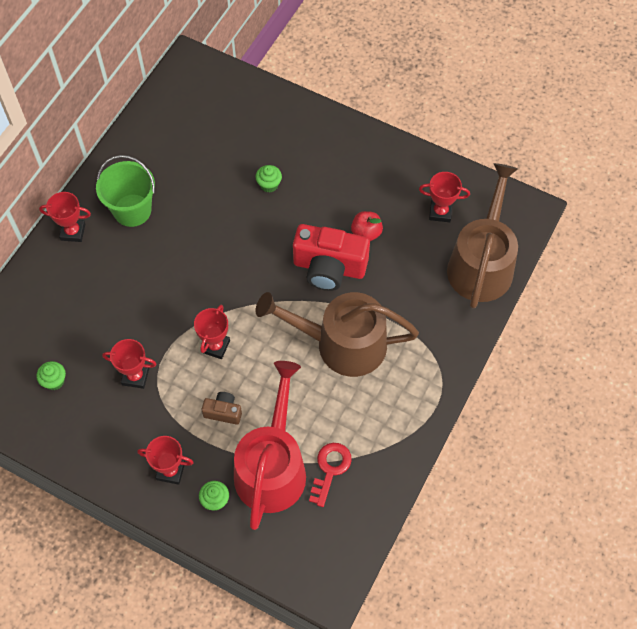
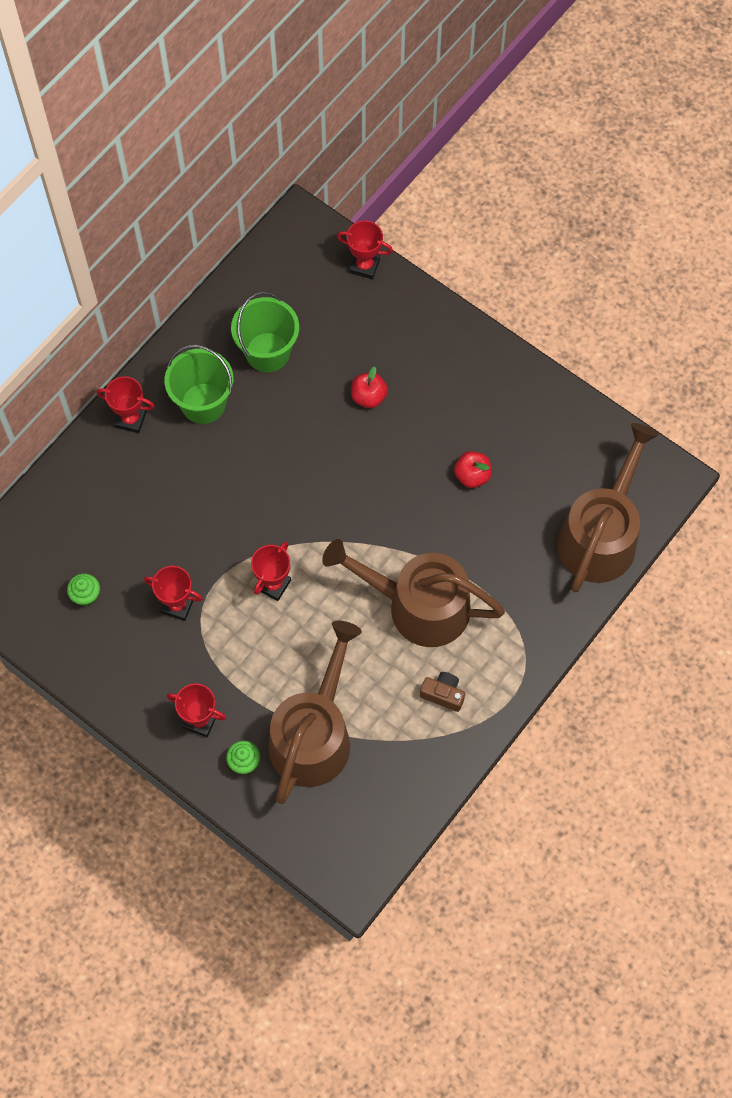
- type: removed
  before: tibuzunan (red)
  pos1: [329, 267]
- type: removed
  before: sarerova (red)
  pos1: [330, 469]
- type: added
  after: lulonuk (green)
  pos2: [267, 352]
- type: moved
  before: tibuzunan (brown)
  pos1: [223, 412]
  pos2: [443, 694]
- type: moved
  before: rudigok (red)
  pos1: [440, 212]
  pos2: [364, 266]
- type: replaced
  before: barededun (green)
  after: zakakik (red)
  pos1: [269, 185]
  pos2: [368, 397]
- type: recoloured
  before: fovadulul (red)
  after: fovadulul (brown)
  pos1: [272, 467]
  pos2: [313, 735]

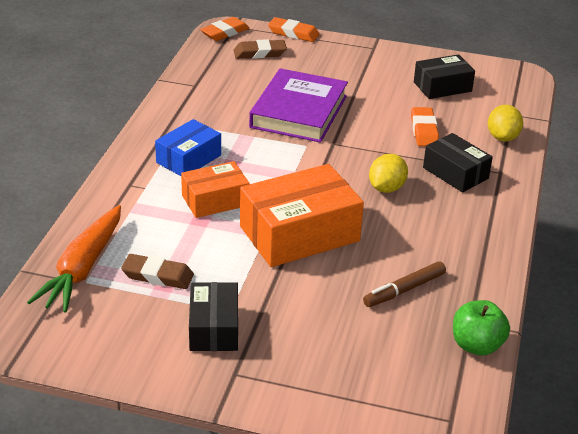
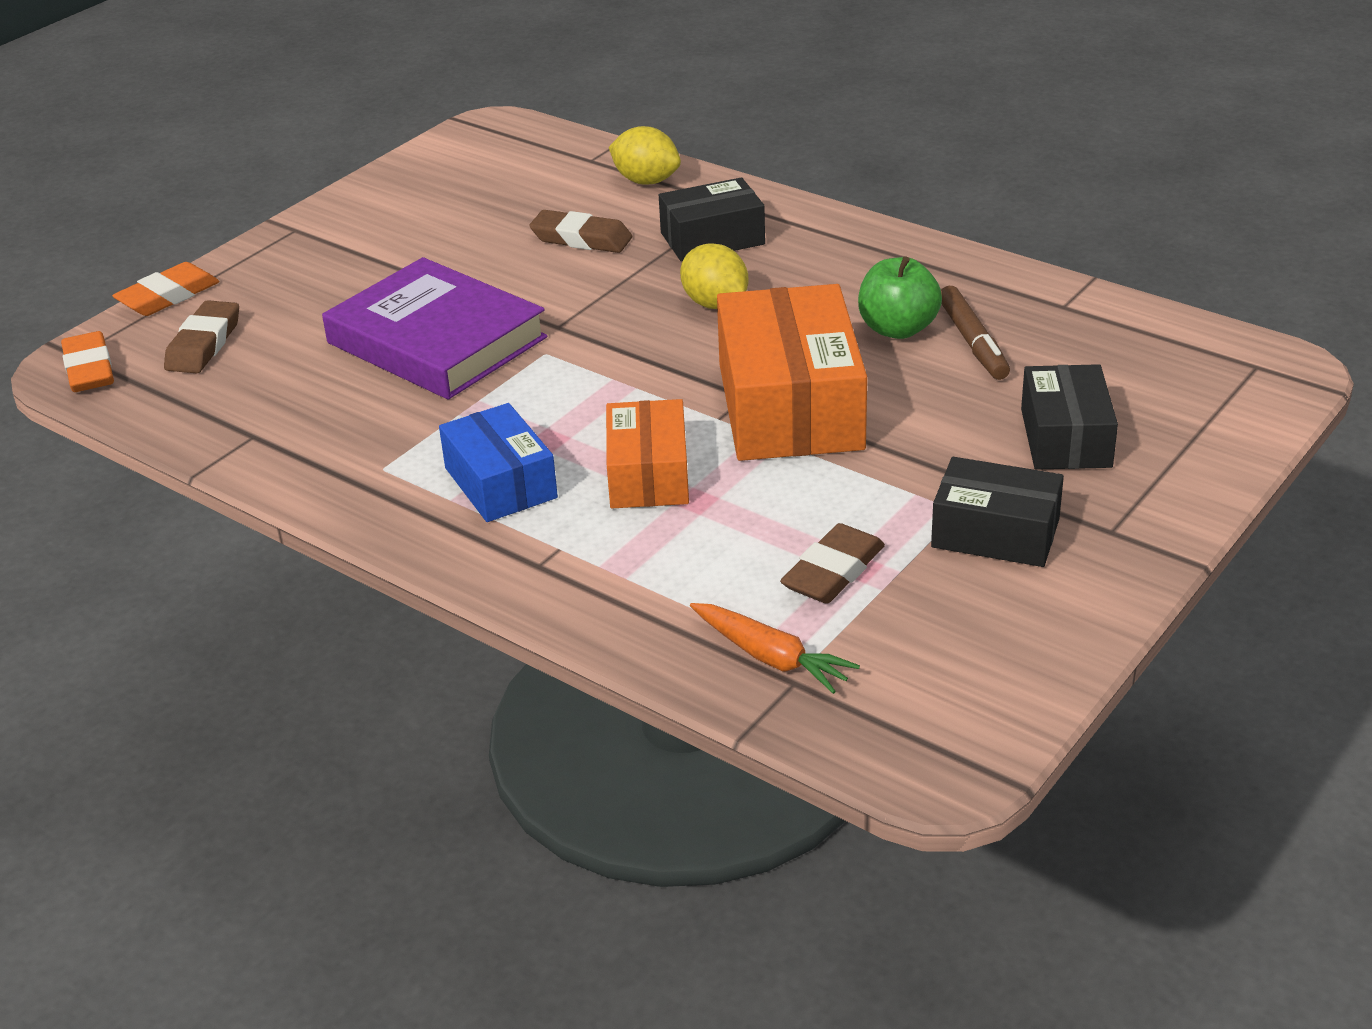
- type: moved
  before: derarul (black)
  pos1: [442, 87]
  pos2: [1065, 438]
- type: moved
  before: zakakik (green)
  pos1: [476, 345]
  pos2: [897, 329]
- type: recoloured
  before: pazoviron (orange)
  after: pazoviron (brown)
  pos1: [424, 130]
  pos2: [581, 239]
- type: resized
  before: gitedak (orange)
  pos1: [83, 268]
  pos2: [771, 657]
  scale: 0.59

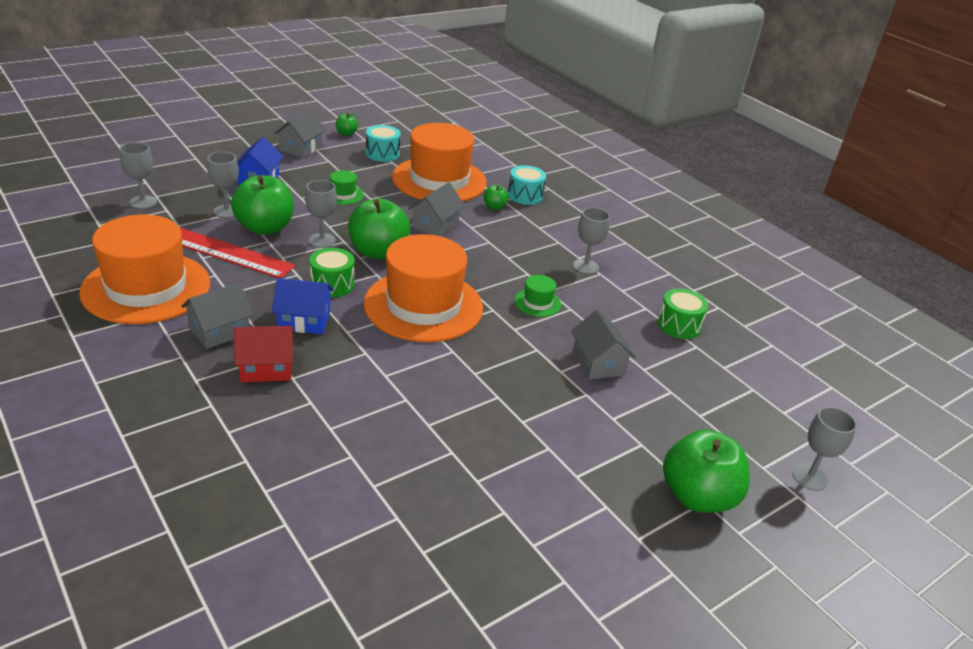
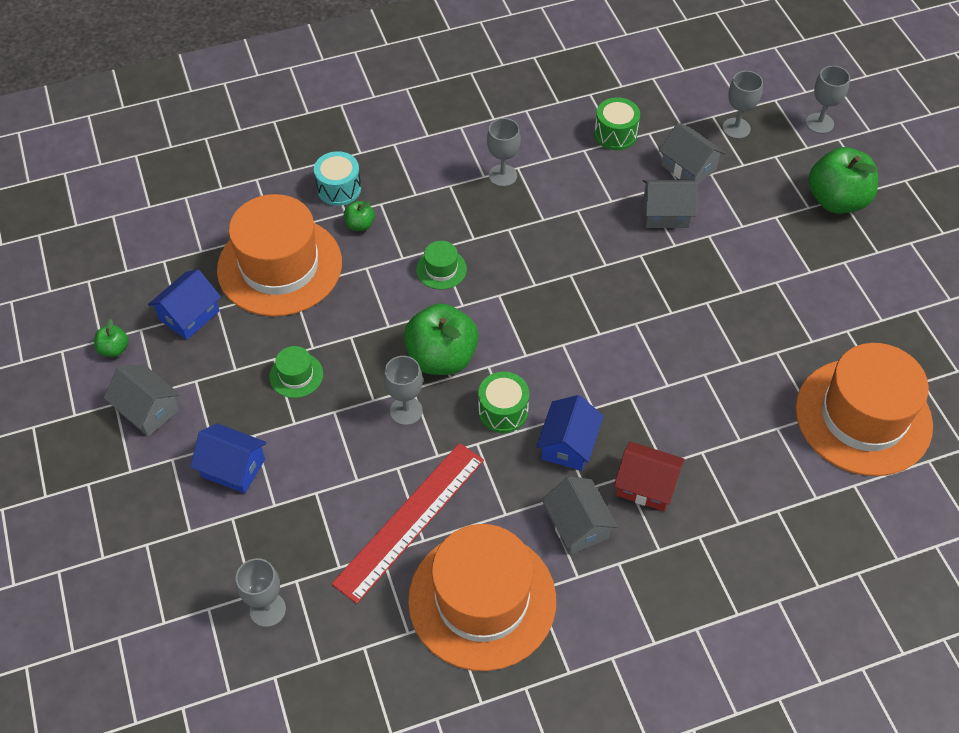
- type: removed
  before: zakakik (green)
  pos1: [265, 228]
- type: moved
  before: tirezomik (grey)
  pos1: [227, 211]
  pos2: [736, 128]
- type: moved
  before: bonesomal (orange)
  pos1: [423, 305]
  pos2: [863, 417]
- type: moved
  before: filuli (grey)
  pos1: [435, 225]
  pos2: [688, 167]
- type: moved
  before: bonesomal (green)
  pos1: [537, 302]
  pos2: [441, 269]
- type: replaced
  before: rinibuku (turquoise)
  after: filuli (blue)
  pos1: [382, 154]
  pos2: [189, 315]
- type: turned
  before: filuli (red)
  pos1: [266, 368]
  pos2: [646, 485]
  turn: -75

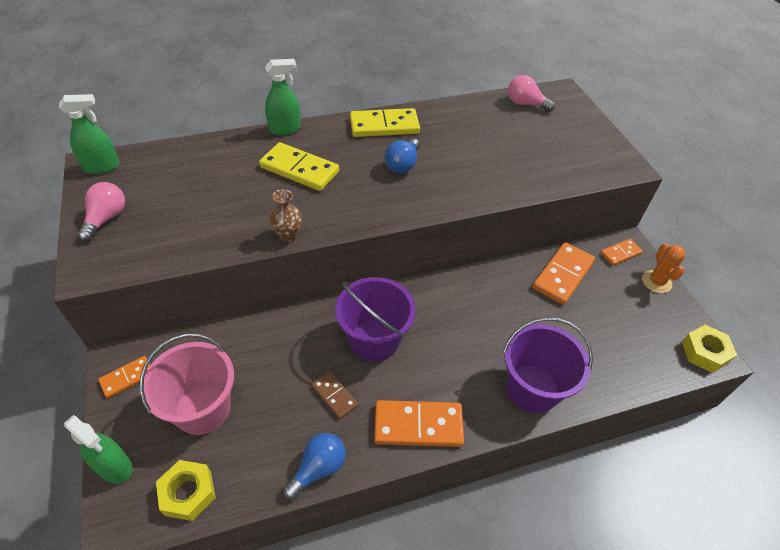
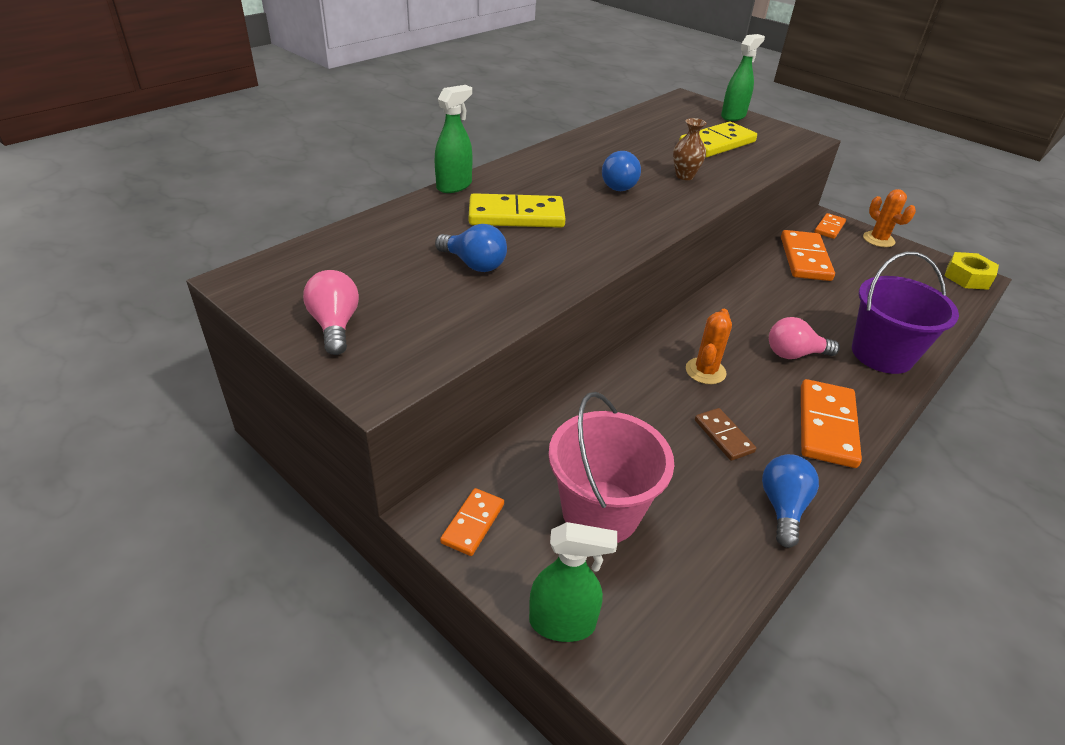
- type: removed
  before: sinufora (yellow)
  pos1: [188, 493]
- type: added
  after: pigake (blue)
  pos2: [474, 264]
- type: moved
  before: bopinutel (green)
  pos1: [102, 167]
  pos2: [733, 116]
- type: moved
  before: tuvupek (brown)
  pos1: [288, 235]
  pos2: [684, 176]
- type: moved
  before: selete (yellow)
  pos1: [384, 126]
  pos2: [717, 143]
- type: moved
  before: pigake (pink)
  pos1: [525, 104]
  pos2: [794, 354]
- type: replaced
  before: lulonuk (purple)
  after: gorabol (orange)
  pos1: [374, 340]
  pos2: [705, 371]
- type: turned
  before: selete (brown)
  pos1: [334, 396]
  pos2: [723, 436]
  turn: 45
- type: turned
  before: selete (orange)
  pos1: [418, 425]
  pos2: [827, 426]
  turn: -45

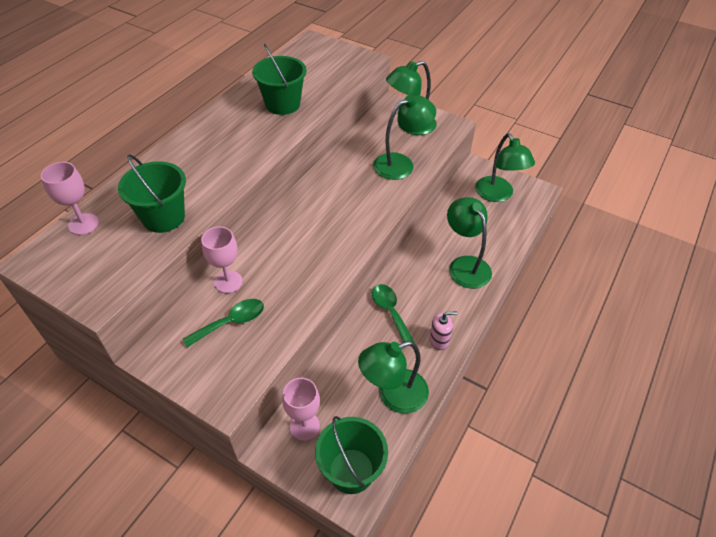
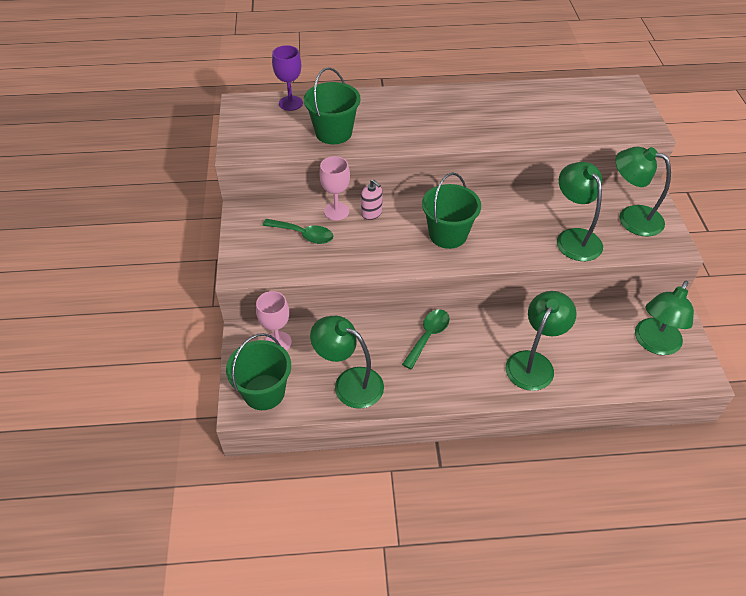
- type: moved
  before: lulonuk (green)
  pos1: [282, 104]
  pos2: [448, 235]
- type: moved
  before: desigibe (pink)
  pos1: [439, 340]
  pos2: [371, 213]
- type: recoloured
  before: tirezomik (pink)
  after: tirezomik (purple)
  pos1: [83, 224]
  pos2: [290, 103]
- type: turned
  before: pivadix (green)
  pos1: [401, 163]
  pos2: [574, 238]
  turn: -135

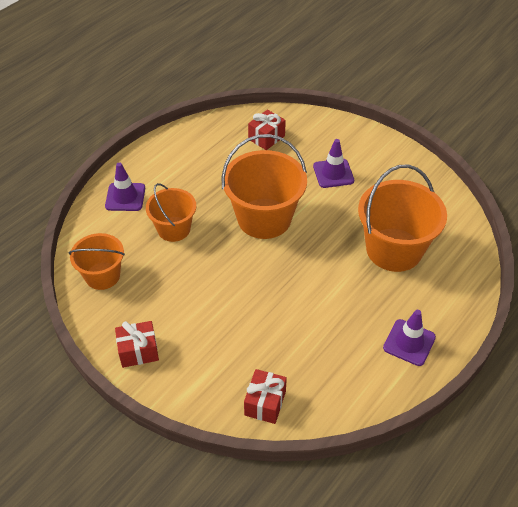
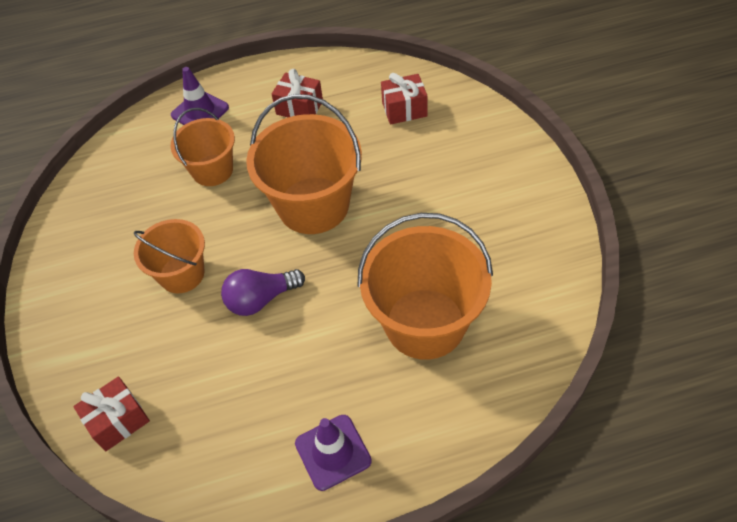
- type: removed
  before: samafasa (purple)
  pos1: [333, 173]
- type: added
  after: pigake (purple)
  pos2: [261, 299]
- type: moved
  before: lulonuk (orange)
  pos1: [102, 276]
  pos2: [182, 274]
- type: moved
  before: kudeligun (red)
  pos1: [138, 351]
  pos2: [299, 108]

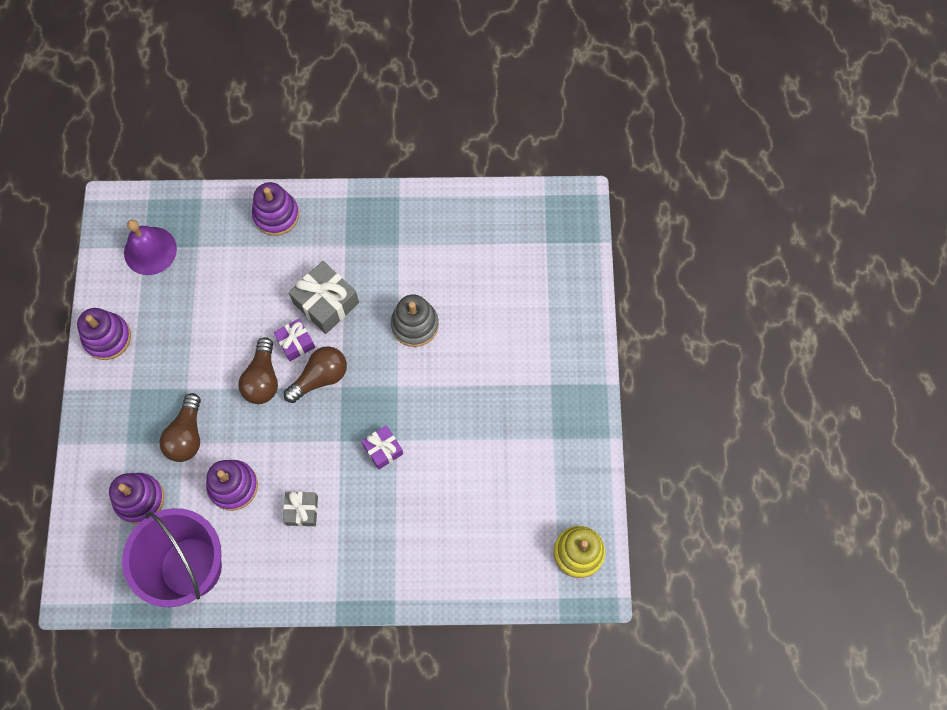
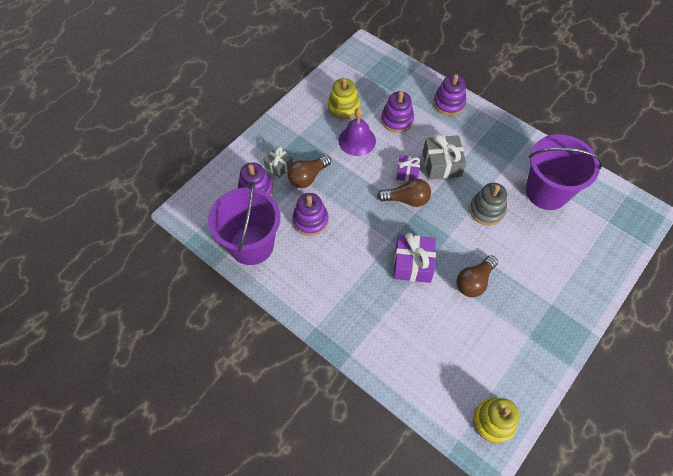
- type: added
  after: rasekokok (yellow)
  pos2: [343, 107]
- type: added
  after: lulonuk (purple)
  pos2: [546, 192]
- type: moved
  before: rasekokok (purple)
  pos1: [107, 337]
  pos2: [397, 120]
- type: moved
  before: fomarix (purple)
  pos1: [150, 250]
  pos2: [357, 140]
- type: moved
  before: pigake (brown)
  pos1: [262, 379]
  pos2: [474, 281]
- type: moved
  before: kudeligun (grey)
  pos1: [302, 510]
  pos2: [279, 166]
- type: resized
  before: kudeligun (purple)
  pos1: [383, 449]
  pos2: [413, 264]
  scale: 1.66

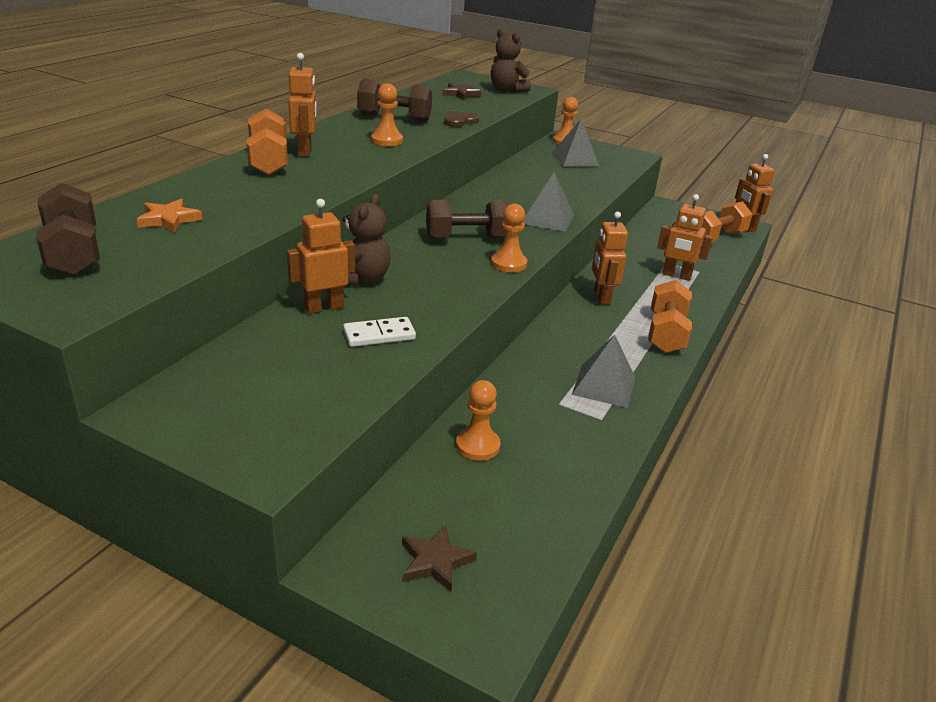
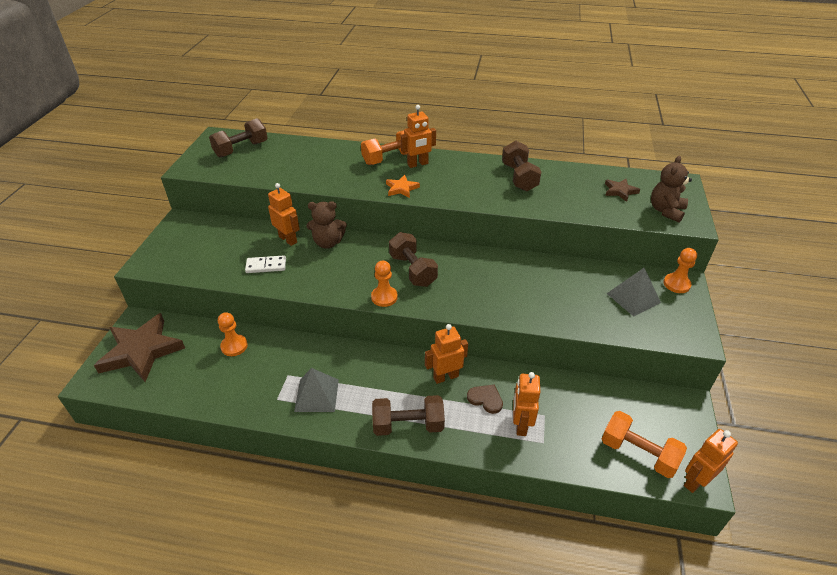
- type: removed
  before: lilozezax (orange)
  pos1: [387, 140]
- type: removed
  before: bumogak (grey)
  pos1: [547, 219]
- type: moved
  before: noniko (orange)
  pos1: [169, 219]
  pos2: [401, 188]
- type: moved
  before: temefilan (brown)
  pos1: [459, 121]
  pos2: [485, 399]
- type: recoloured
  before: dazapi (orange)
  after: dazapi (brown)
  pos1: [666, 333]
  pos2: [408, 425]
- type: turned
  before: selete (white)
  pos1: [379, 335]
  pos2: [266, 266]
  turn: -60
- type: resized
  before: noniko (brown)
  pos1: [435, 561]
  pos2: [141, 351]
  scale: 2.14

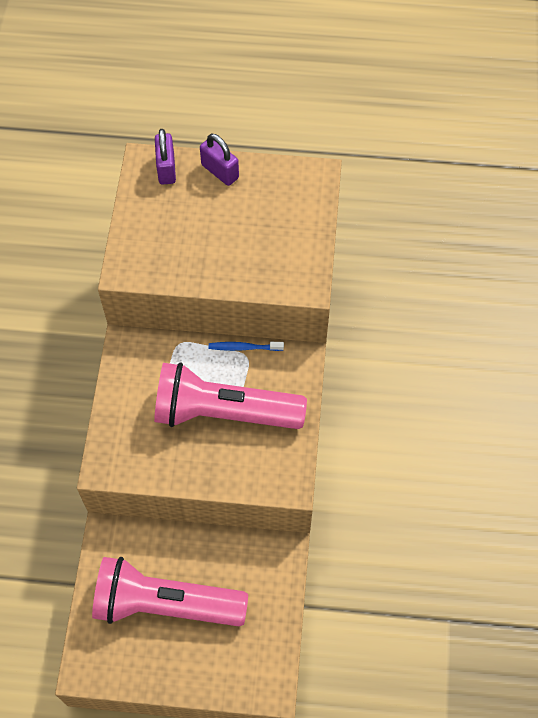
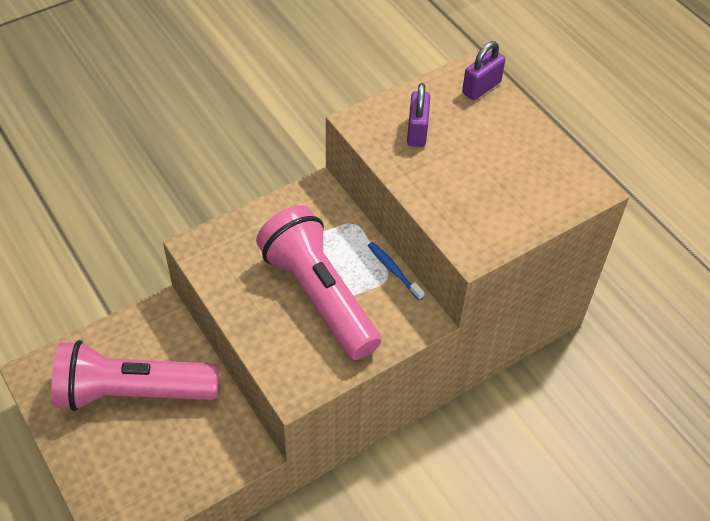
- type: moved
  before: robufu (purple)
  pos1: [220, 171]
  pos2: [417, 131]
- type: turned
  before: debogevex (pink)
  pos1: [164, 603]
  pos2: [132, 392]
  turn: -60

